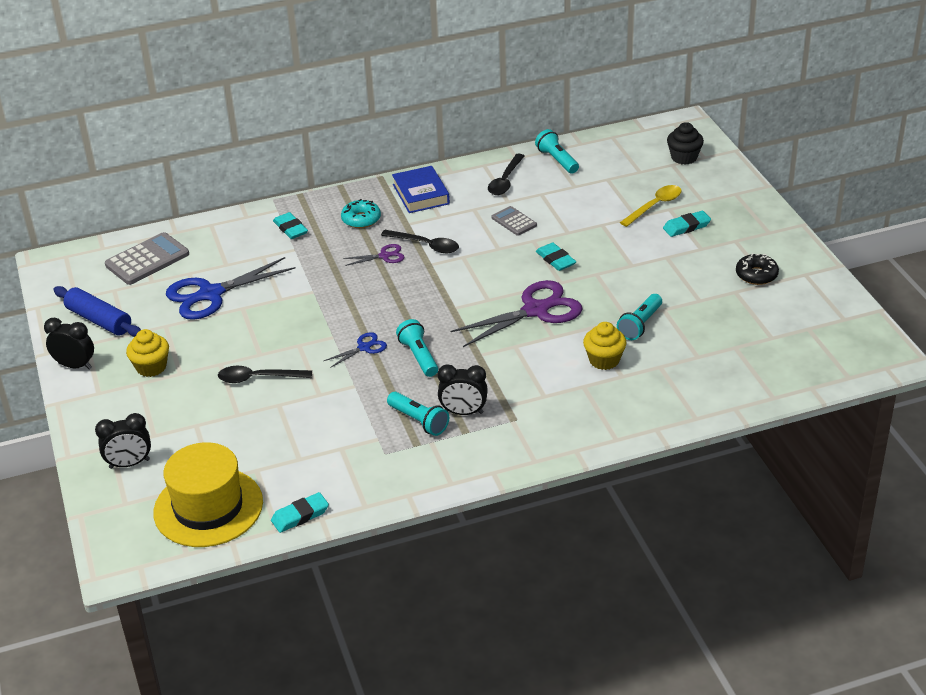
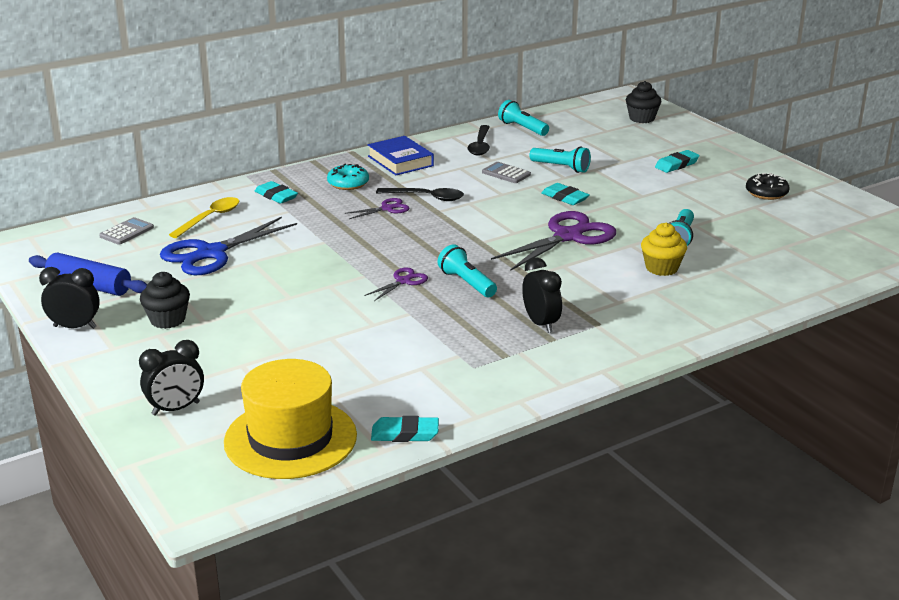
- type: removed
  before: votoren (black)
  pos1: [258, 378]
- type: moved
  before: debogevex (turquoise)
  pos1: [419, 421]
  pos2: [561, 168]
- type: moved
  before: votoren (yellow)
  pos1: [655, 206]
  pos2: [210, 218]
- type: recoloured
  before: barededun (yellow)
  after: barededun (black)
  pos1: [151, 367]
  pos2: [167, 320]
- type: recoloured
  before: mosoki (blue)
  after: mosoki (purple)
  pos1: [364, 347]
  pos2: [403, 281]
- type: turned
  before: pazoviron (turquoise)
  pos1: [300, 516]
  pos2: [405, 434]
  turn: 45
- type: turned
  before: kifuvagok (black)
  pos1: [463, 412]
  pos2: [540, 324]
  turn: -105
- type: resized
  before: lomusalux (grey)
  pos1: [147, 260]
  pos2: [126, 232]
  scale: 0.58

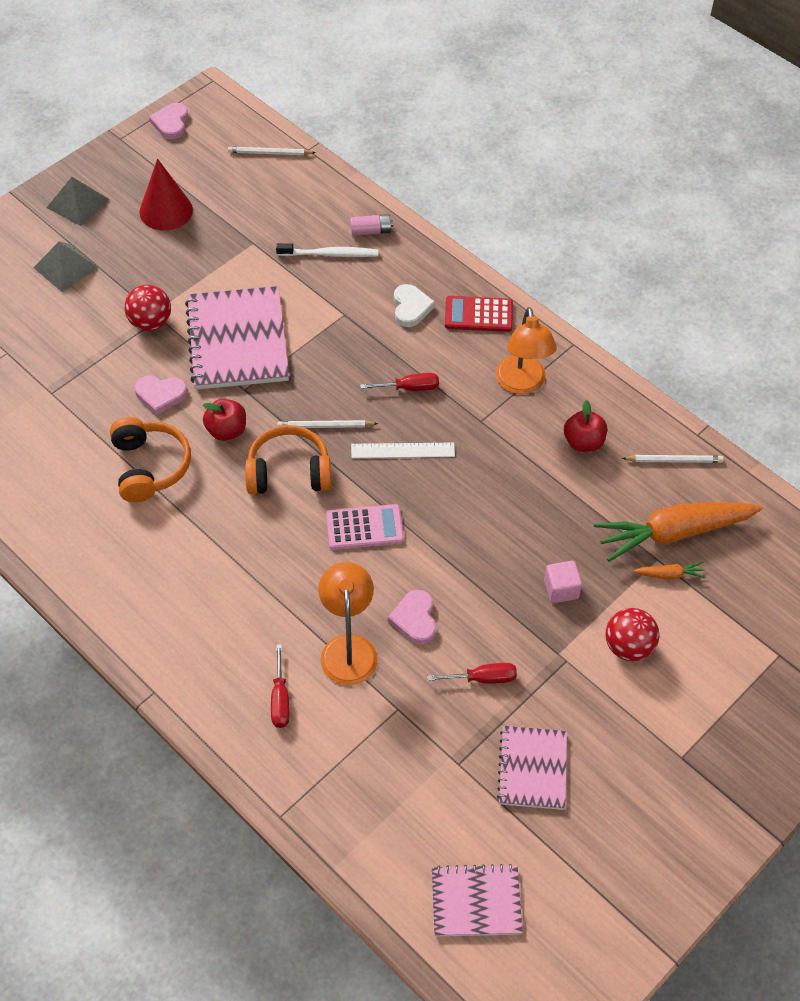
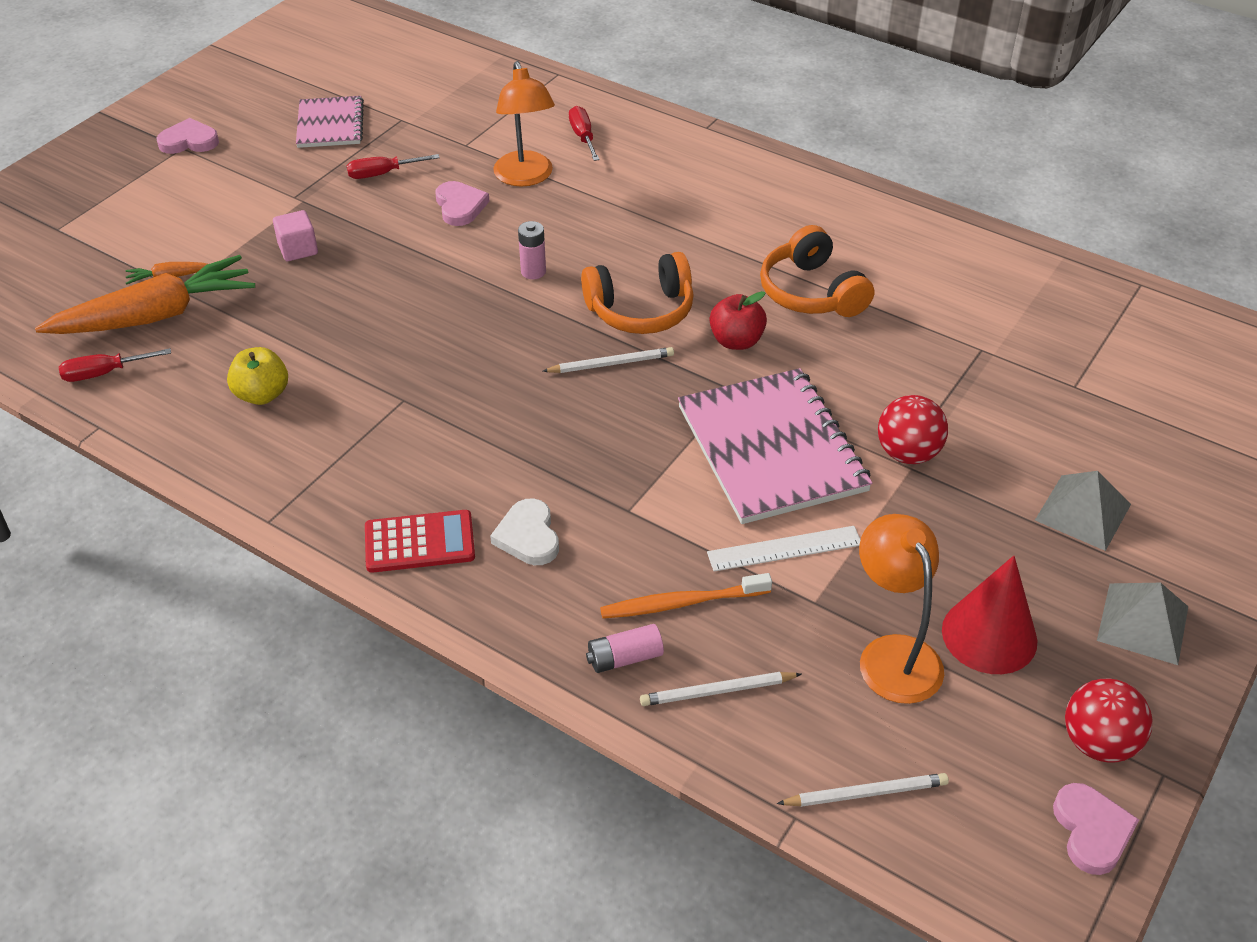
- type: removed
  before: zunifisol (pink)
  pos1: [476, 902]
- type: moved
  before: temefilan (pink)
  pos1: [160, 395]
  pos2: [189, 141]
- type: moved
  before: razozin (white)
  pos1: [403, 450]
  pos2: [784, 549]
- type: moved
  before: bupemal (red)
  pos1: [409, 388]
  pos2: [104, 373]
- type: moved
  before: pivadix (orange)
  pos1: [522, 384]
  pos2: [893, 654]
- type: moved
  before: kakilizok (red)
  pos1: [628, 646]
  pos2: [1098, 742]
- type: moved
  before: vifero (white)
  pos1: [674, 460]
  pos2: [717, 691]
- type: replaced
  before: lomusalux (pink)
  after: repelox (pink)
  pos1: [364, 528]
  pos2: [533, 271]
- type: recoloured
  before: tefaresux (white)
  after: tefaresux (orange)
  pos1: [330, 254]
  pos2: [681, 603]
- type: recoloured
  before: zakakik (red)
  after: zakakik (yellow)
  pos1: [583, 442]
  pos2: [262, 394]

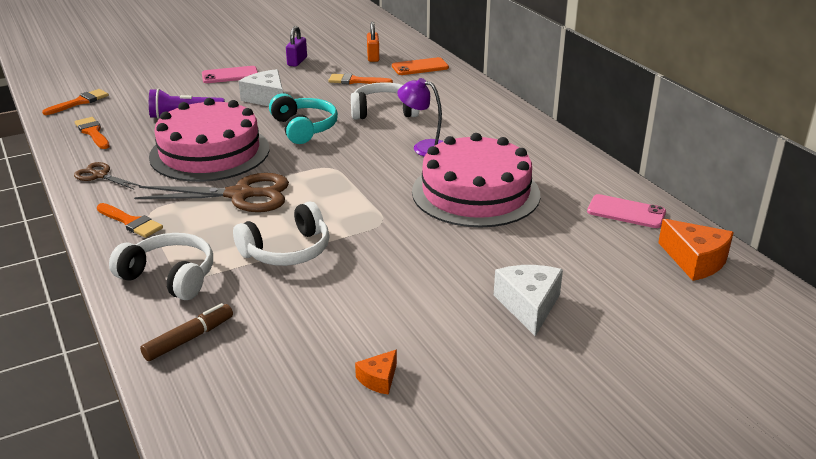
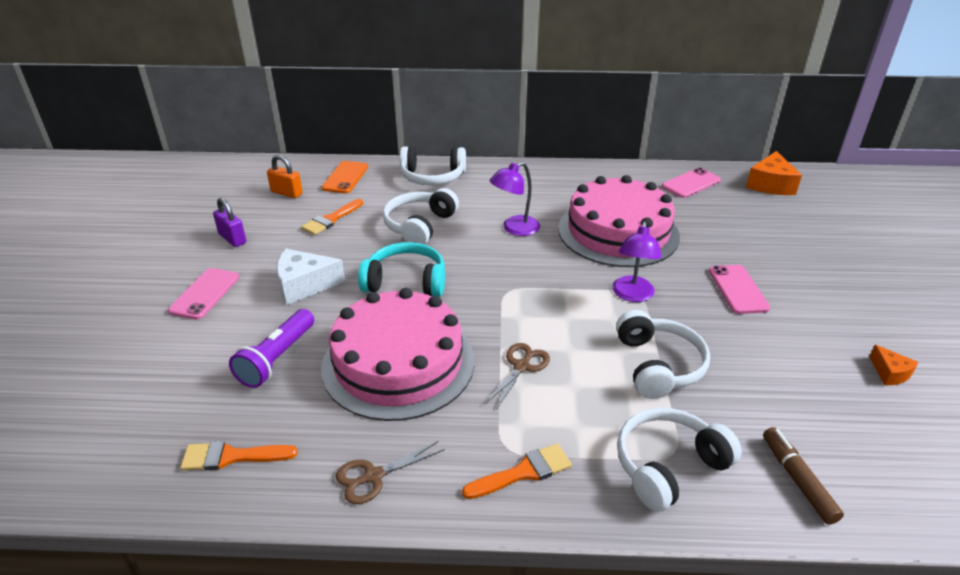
- type: removed
  before: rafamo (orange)
  pos1: [79, 102]
- type: removed
  before: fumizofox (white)
  pos1: [529, 306]
- type: added
  after: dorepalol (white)
  pos2: [432, 177]
- type: added
  after: pivadix (purple)
  pos2: [632, 295]
- type: added
  after: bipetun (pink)
  pos2: [738, 289]
- type: turned
  before: fumizofox (orange)
  pos1: [695, 261]
  pos2: [770, 185]
  turn: 120
- type: resized
  before: mosoki (brown)
  pos1: [240, 195]
  pos2: [521, 366]
  scale: 0.53

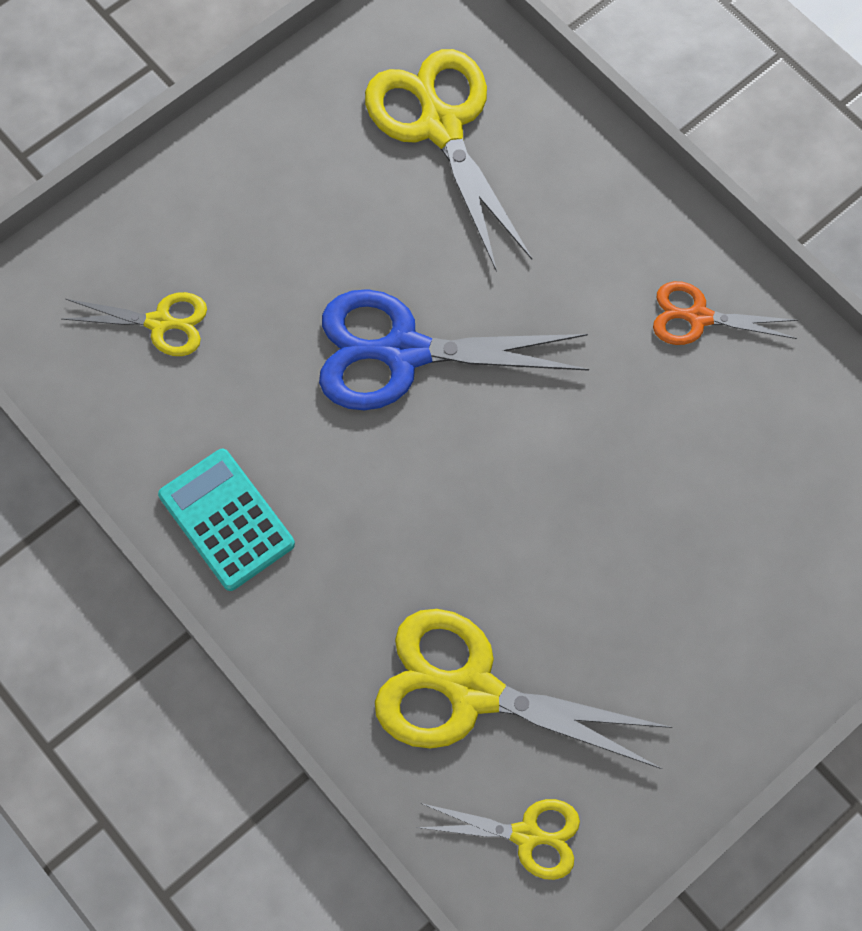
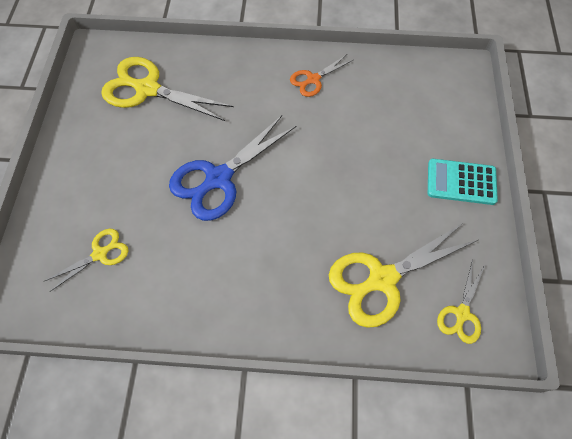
- type: moved
  before: lomusalux (turquoise)
  pos1: [226, 520]
  pos2: [461, 182]
- type: turned
  before: mosoki (yellow)
  pos1: [526, 835]
  pos2: [462, 313]
  turn: 150

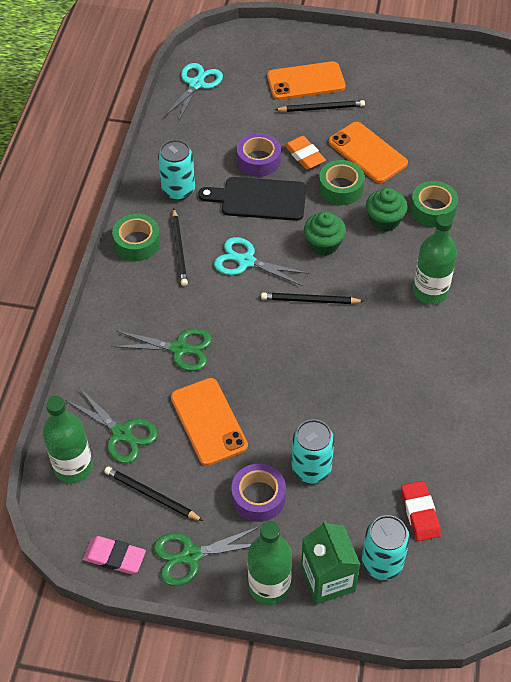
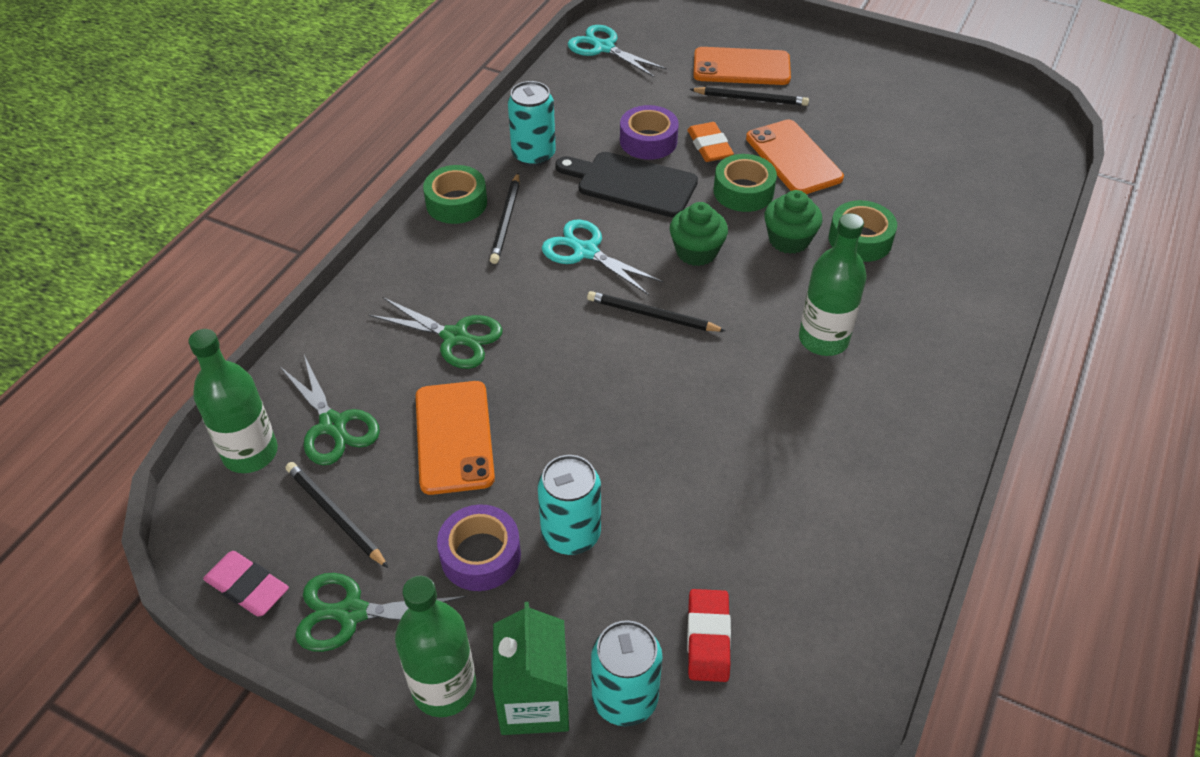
- type: turned
  before: mosoki (turquoise)
  pos1: [196, 84]
  pos2: [604, 48]
  turn: -90

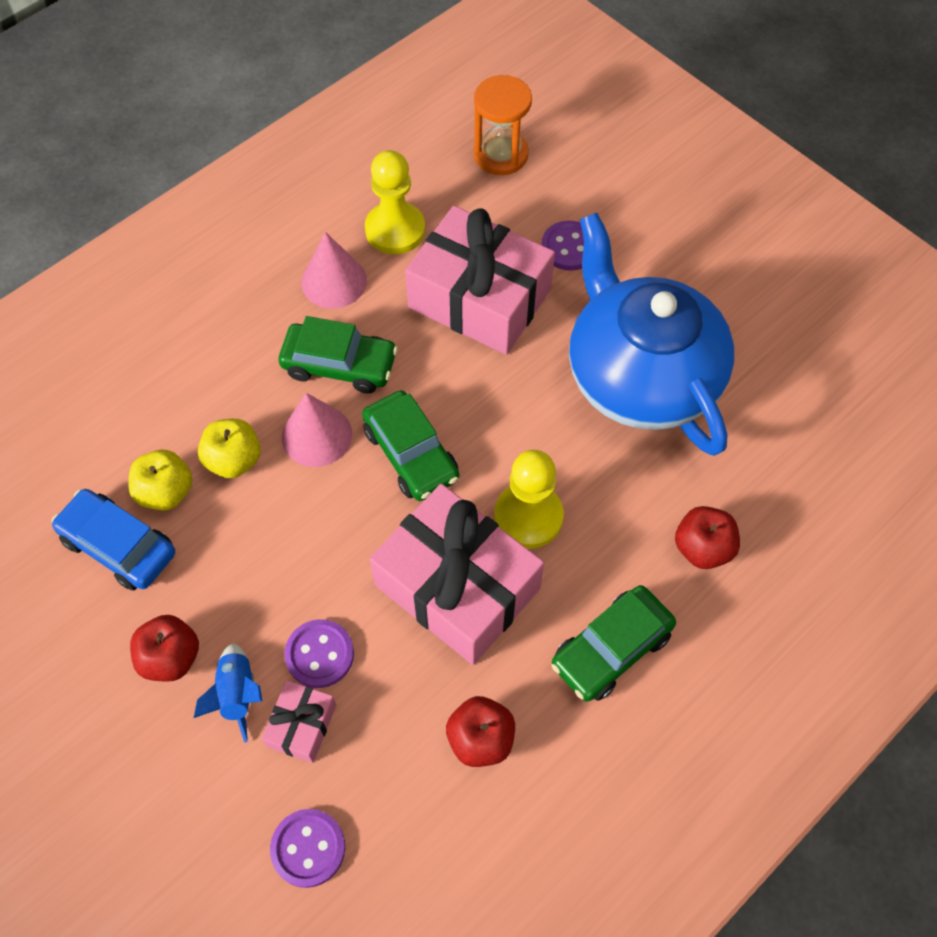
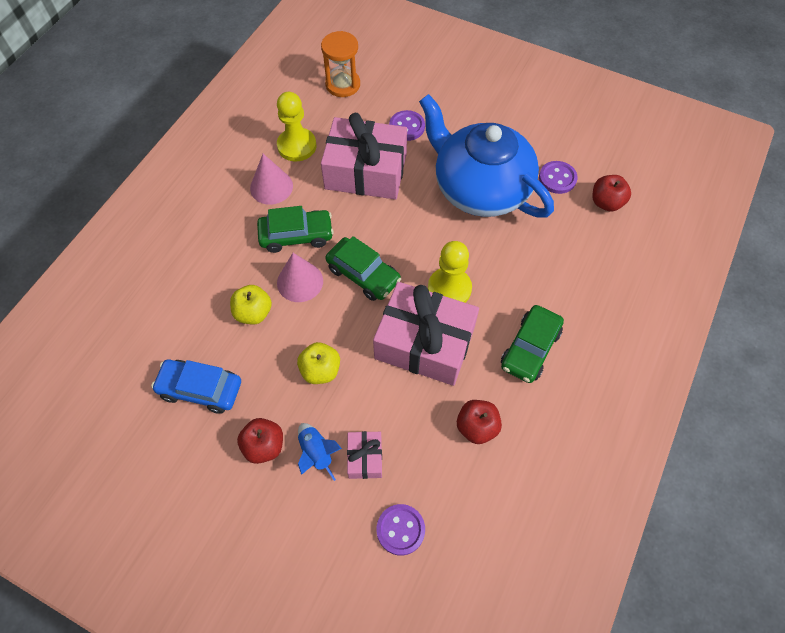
- type: moved
  before: zakakik (yellow)
  pos1: [166, 492]
  pos2: [320, 370]
- type: moved
  before: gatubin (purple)
  pos1: [319, 654]
  pos2: [557, 178]
- type: moved
  before: zakakik (red)
  pos1: [702, 548]
  pos2: [606, 202]

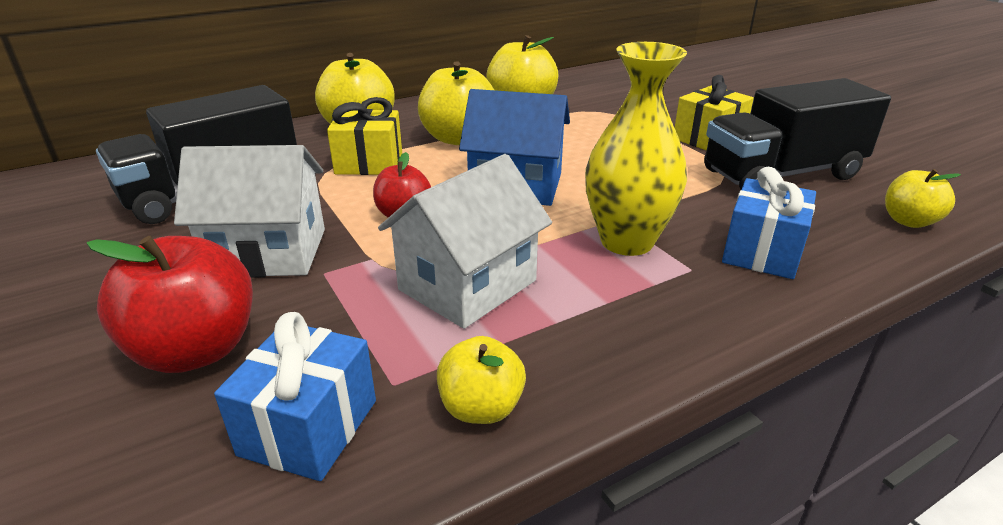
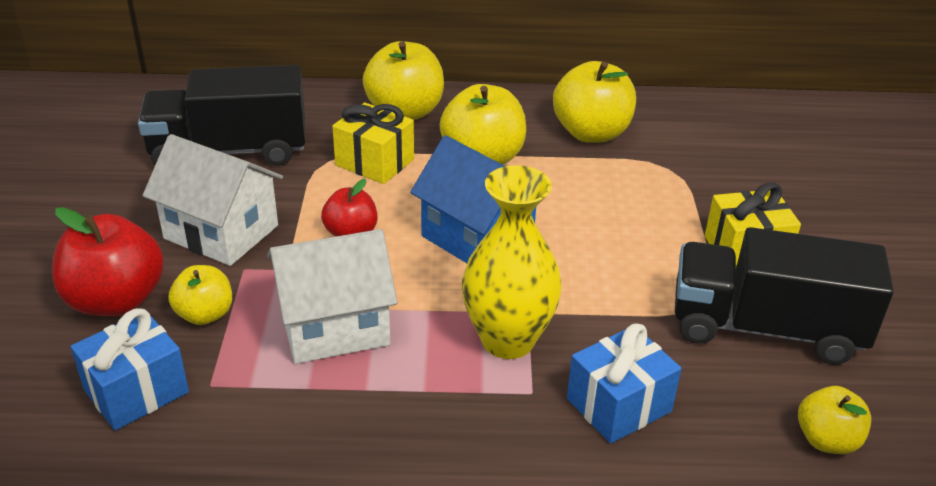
- type: moved
  before: zakakik (yellow)
  pos1: [481, 408]
  pos2: [205, 314]

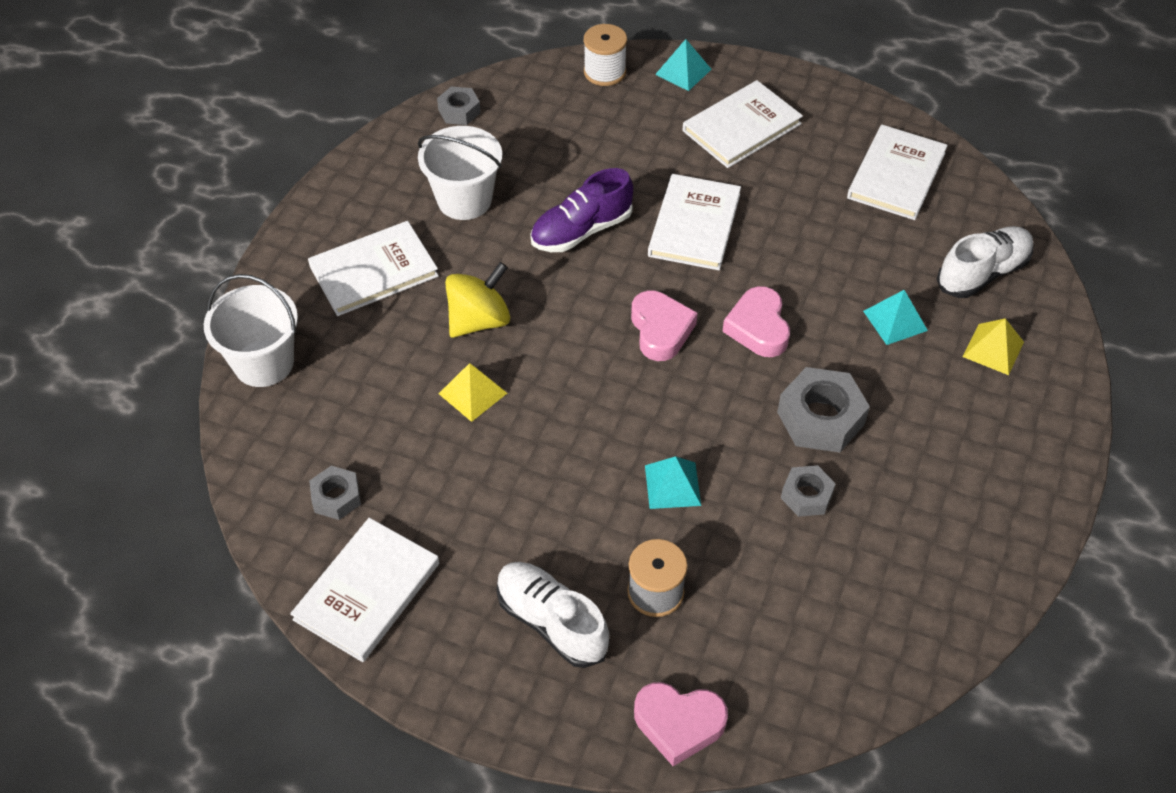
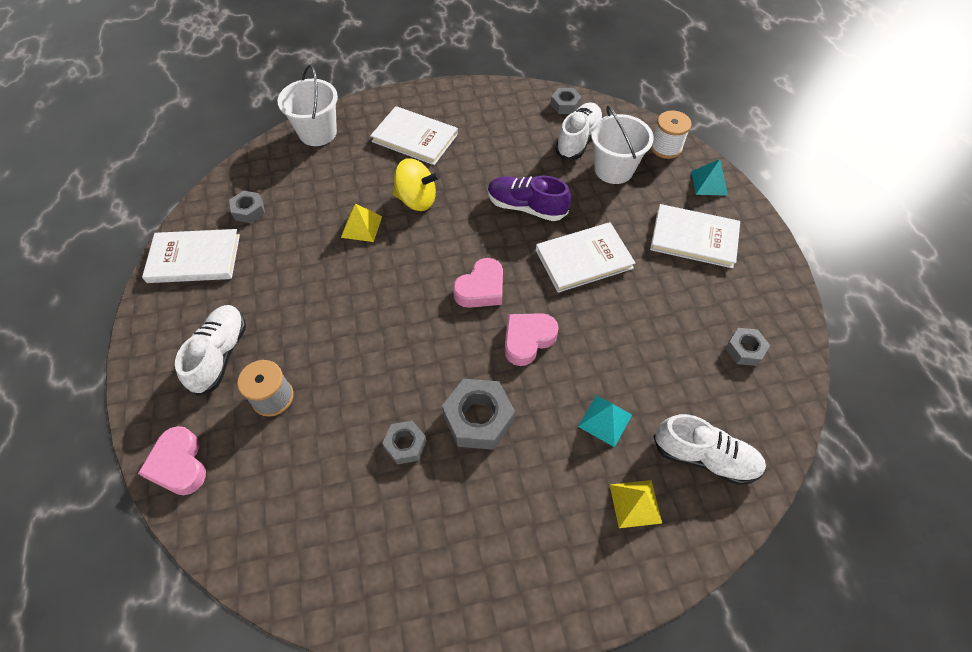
- type: removed
  before: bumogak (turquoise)
  pos1: [672, 485]
- type: added
  after: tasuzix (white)
  pos2: [578, 140]
- type: moved
  before: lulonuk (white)
  pos1: [464, 200]
  pos2: [613, 169]
- type: replaced
  before: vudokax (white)
  after: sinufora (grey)
  pos1: [896, 175]
  pos2: [744, 350]

